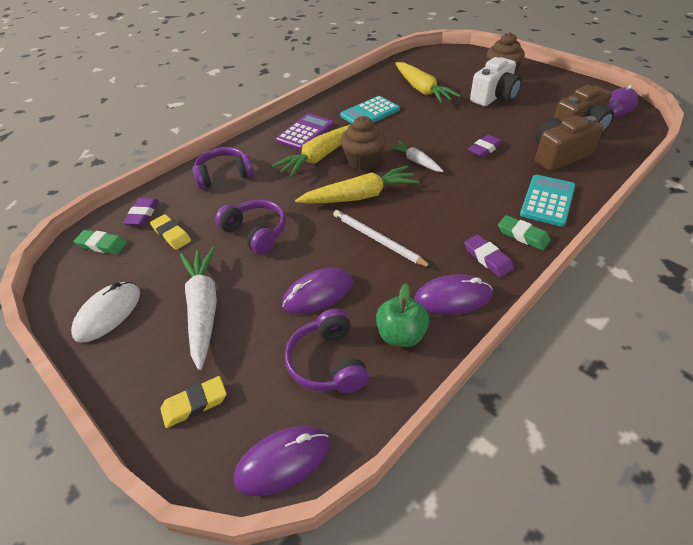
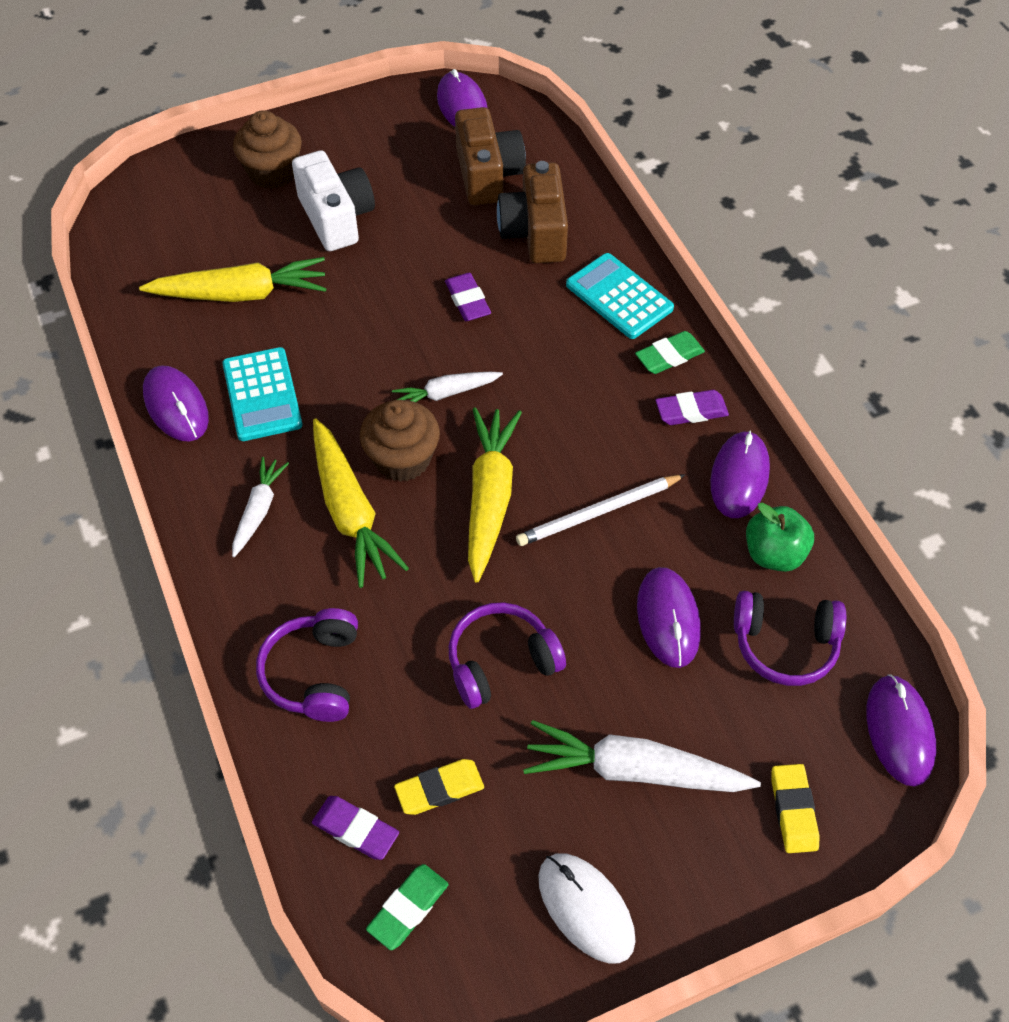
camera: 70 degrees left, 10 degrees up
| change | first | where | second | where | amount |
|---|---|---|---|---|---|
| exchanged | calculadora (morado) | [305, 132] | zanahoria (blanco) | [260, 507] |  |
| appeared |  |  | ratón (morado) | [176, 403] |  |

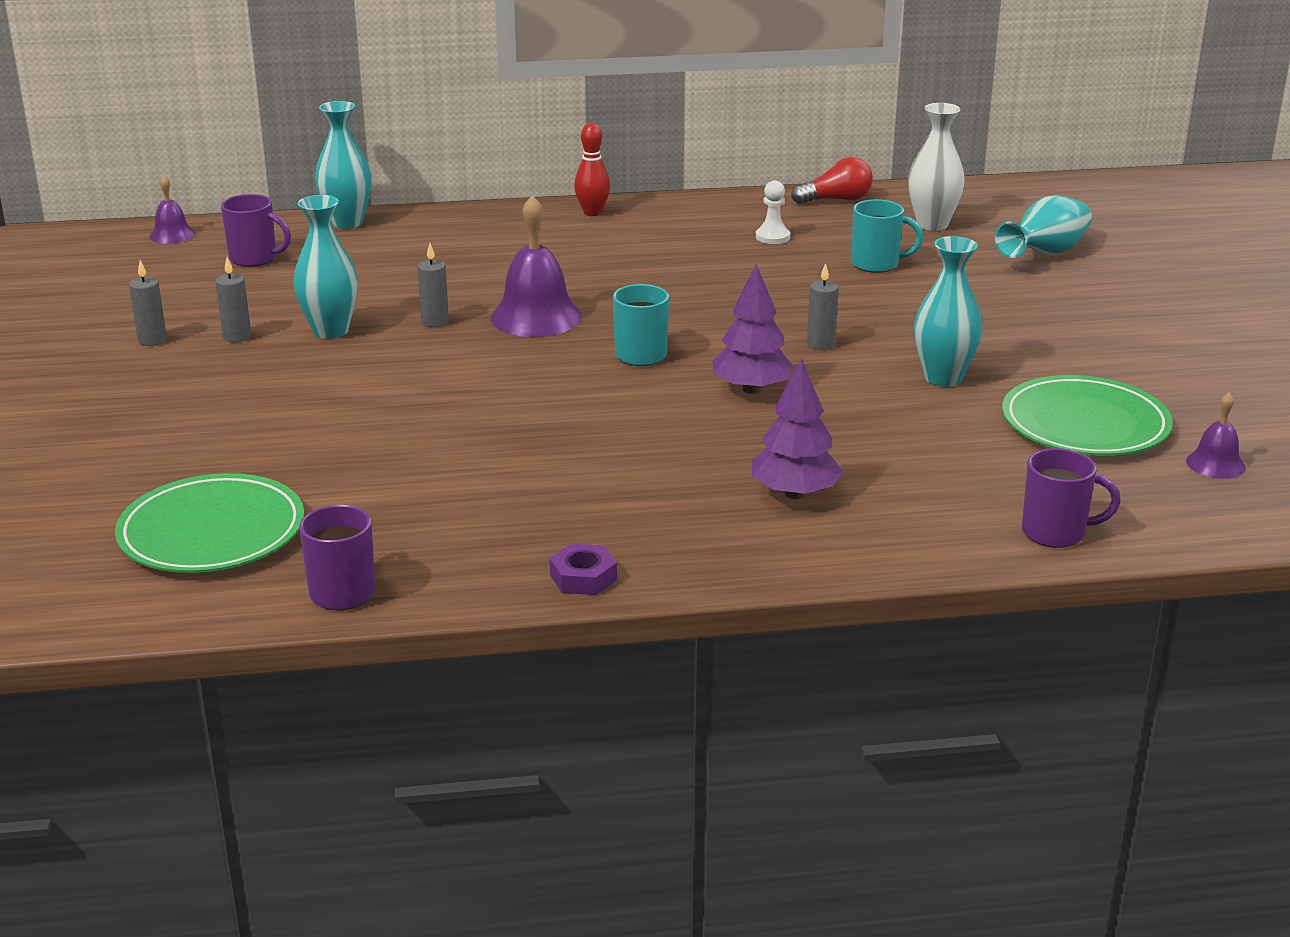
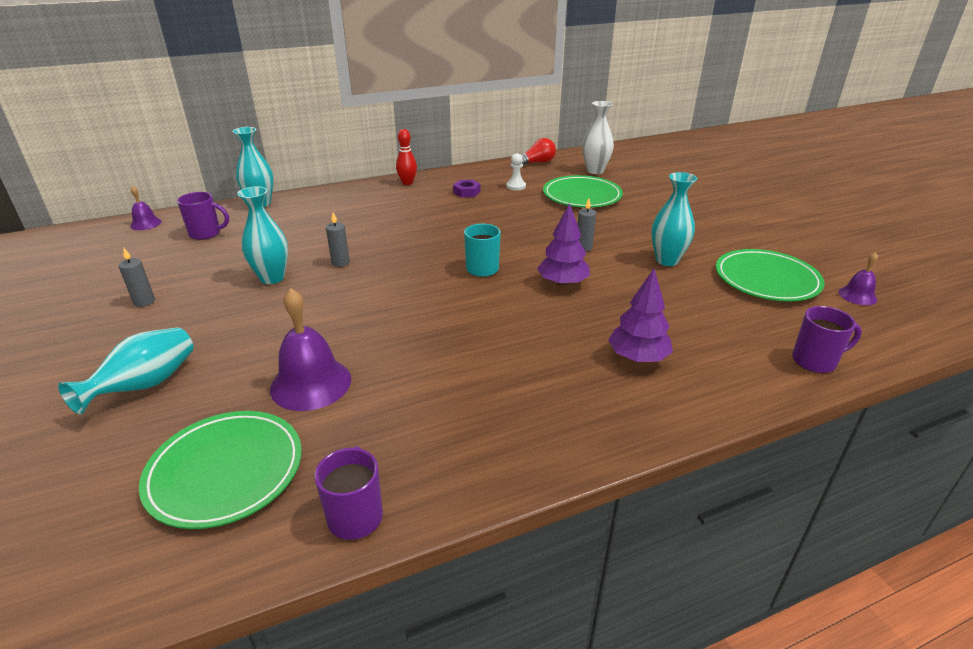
camera: 15 degrees left, 5 degrees up
| change | first | where | second | where | amount |
|---|---|---|---|---|---|
| missing | vela (gris) | [233, 300] |  |  |  |
| relocated | campana (morado) | [536, 266] |  | [310, 349] |  |
| relocated | tuerca (morado) | [583, 569] |  | [467, 188] |  |
| exchanged | taza (turquesa) | [887, 236] | plato (verde) | [583, 191] |  |
| relocated | florero (turquesa) | [1043, 227] |  | [125, 370] |  |

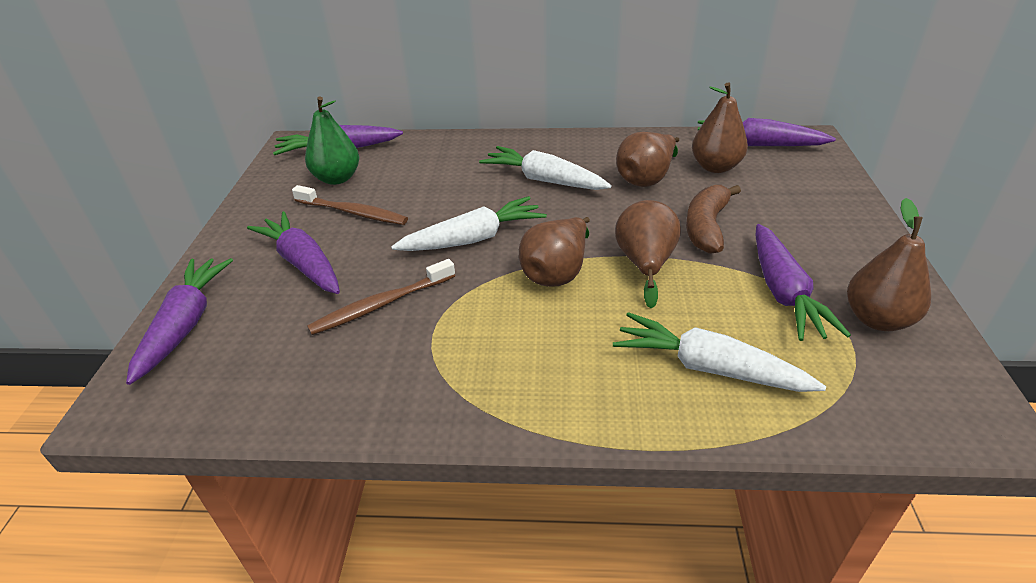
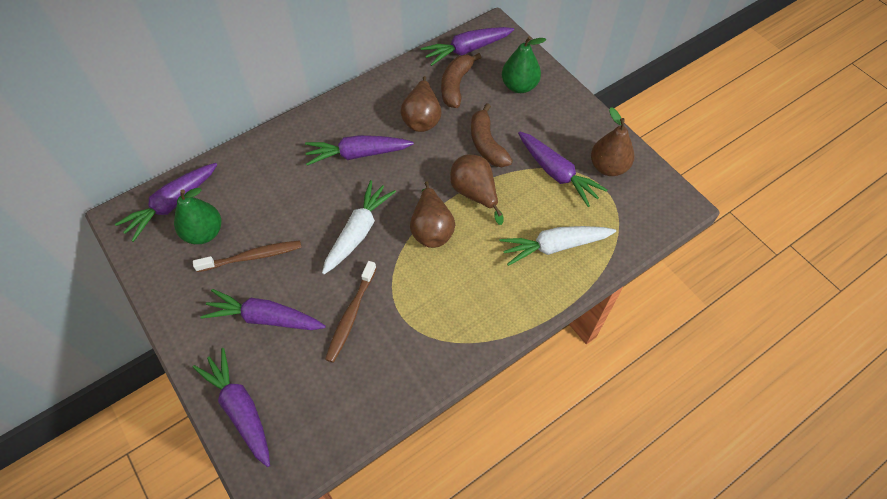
camera: 40 degrees left, 20 degrees up
| change | first | where | second | where | amount |
|---|---|---|---|---|---|
| colour | zanahoria (blanco) | [545, 168] | zanahoria (morado) | [359, 150] |  |
| exchanged | pera (marrón) | [720, 127] | plátano (marrón) | [461, 80] |  |
| appeared |  |  | pera (verde) | [524, 64] |  |

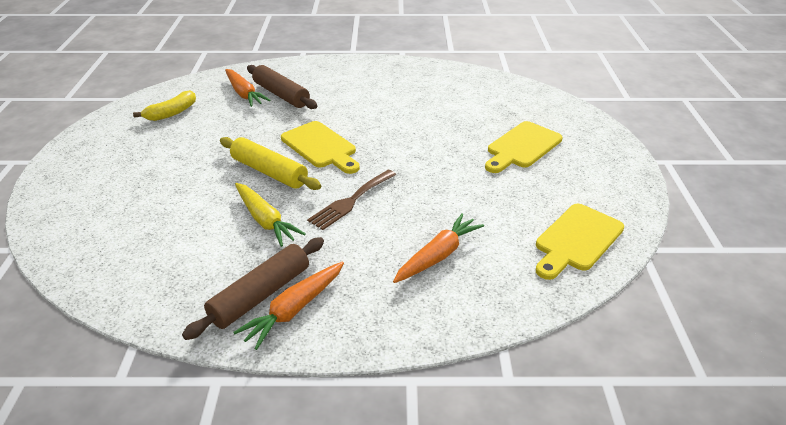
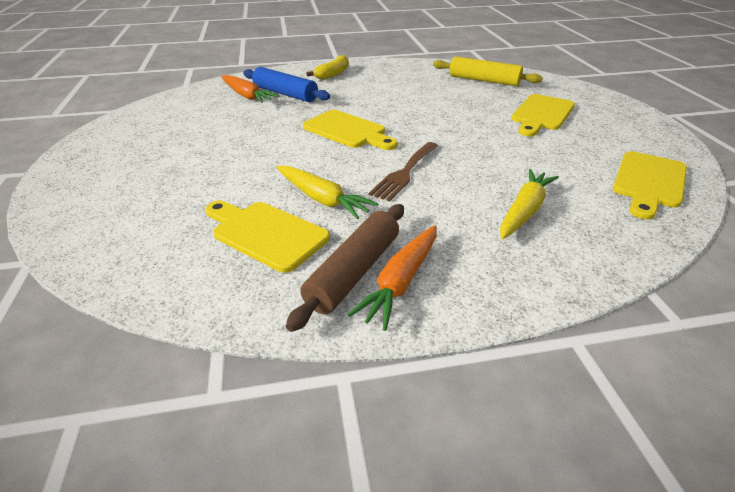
camera: 10 degrees left, 0 degrees up
| change | first | where | second | where | amount |
|---|---|---|---|---|---|
| relocated | plátano (amarillo) | [164, 105] |  | [327, 67] |  |
| relocated | rodillo (amarillo) | [270, 163] |  | [488, 71] |  |
| colour | rodillo (marrón) | [282, 87] | rodillo (azul) | [286, 84] |  |
| colour | zanahoria (naranja) | [438, 248] | zanahoria (amarillo) | [529, 204] |  |
| appeared |  |  | tabla de cortar (amarillo) | [267, 237] |  |

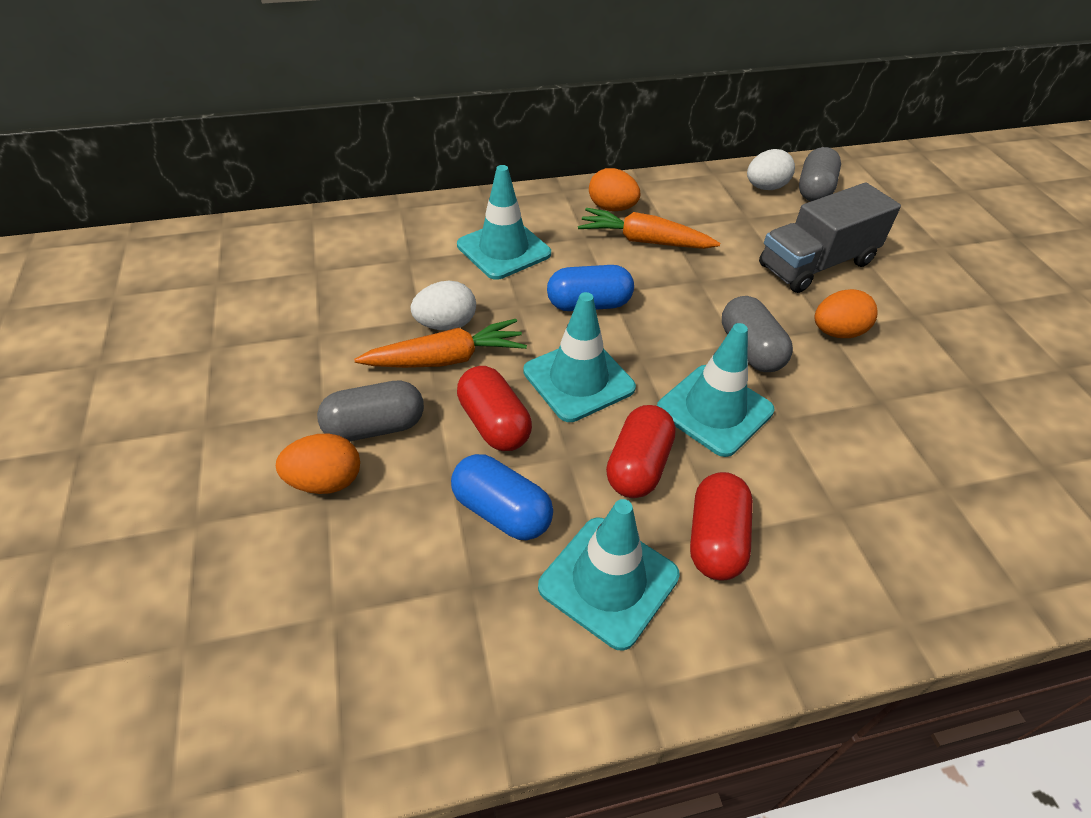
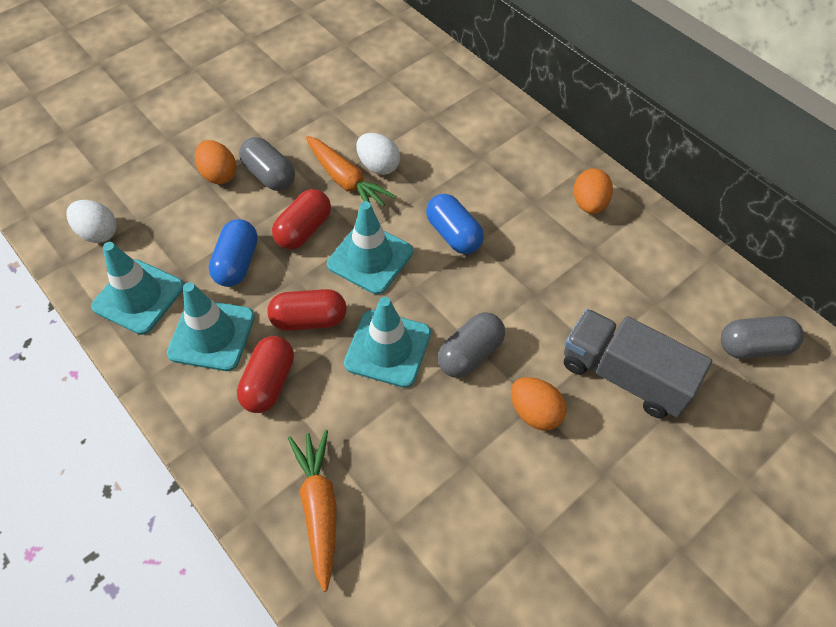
camera: 65 degrees right, 10 degrees up
| change | first | where | second | where | amount |
|---|---|---|---|---|---|
| relocated | cono de tráfico (turquesa) | [504, 222] |  | [137, 288] |  |
| relocated | zanahoria (naranja) | [649, 228] |  | [312, 511] |  |
| spun | cápsula (rojo) | [721, 526] |  | [265, 374] | 60 degrees counterclockwise |
| relocated | huevo (blanco) | [771, 169] |  | [91, 221] |  |

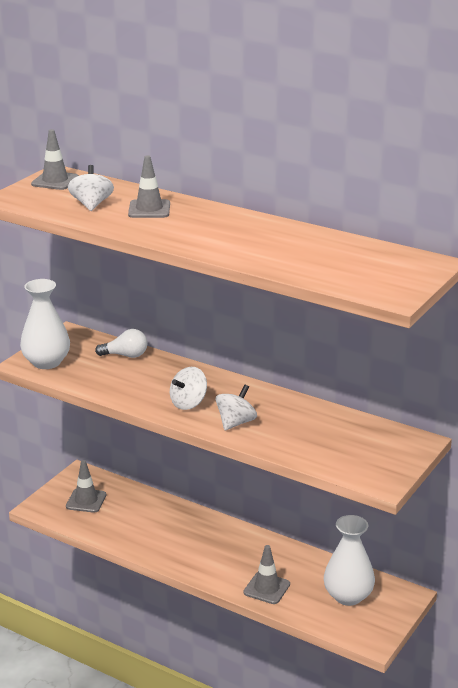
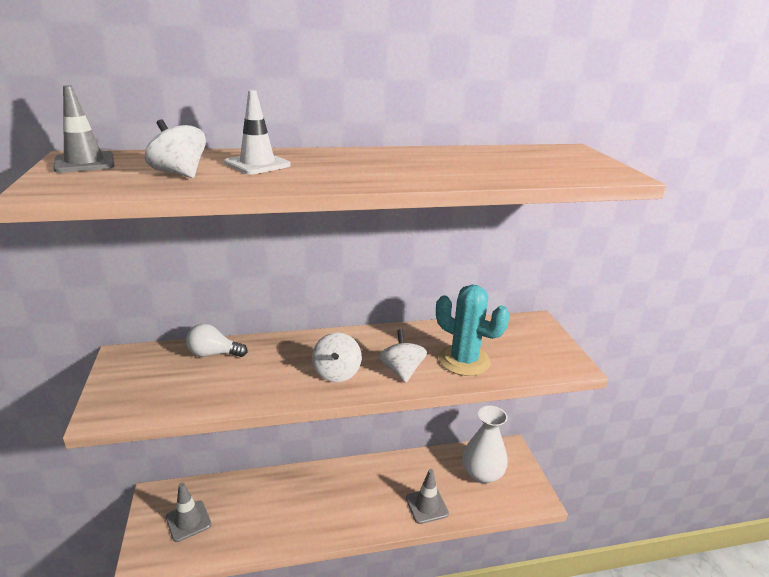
camera: 45 degrees left, 0 degrees up
| change | first | where | second | where | amount |
|---|---|---|---|---|---|
| missing | florero (blanco) | [45, 324] |  |  |  |
| spun | bombilla (blanco) | [121, 343] |  | [217, 340] | 135 degrees counterclockwise |
| colour | cono de tráfico (gris) | [149, 186] | cono de tráfico (blanco) | [257, 132] |  |
| appeared |  |  | cactus (turquesa) | [473, 330] |  |

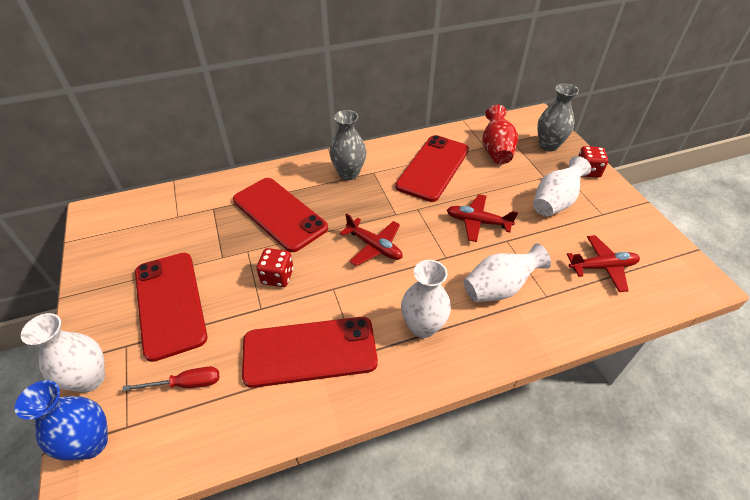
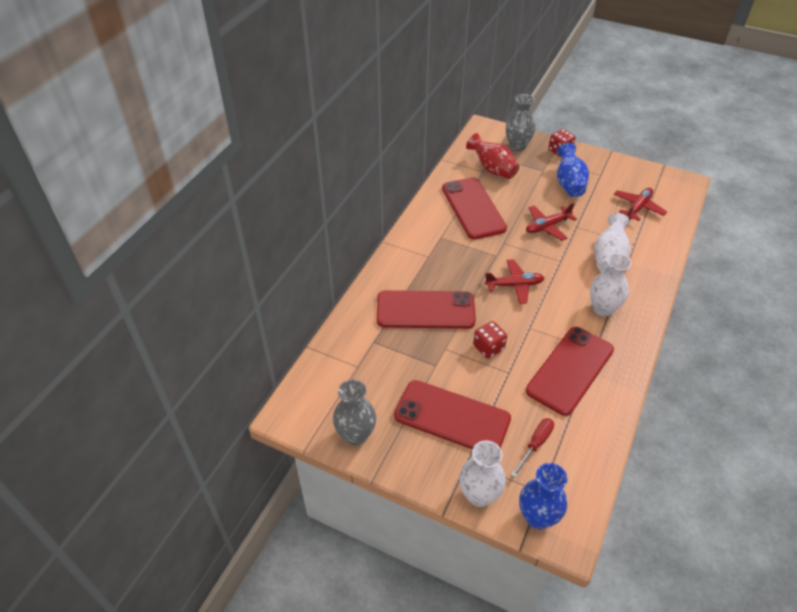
camera: 45 degrees left, 0 degrees up
| change | first | where | second | where | amount |
|---|---|---|---|---|---|
| relocated | florero (gris) | [348, 145] |  | [354, 412] |  |
| colour | florero (blanco) | [562, 186] | florero (azul) | [573, 170] |  |

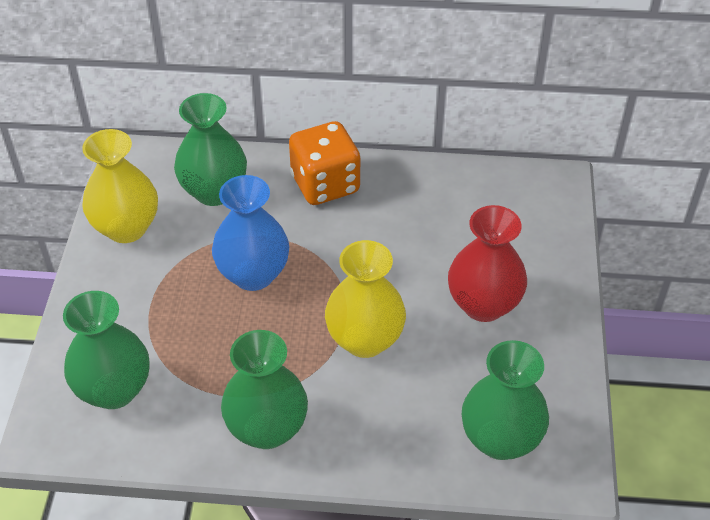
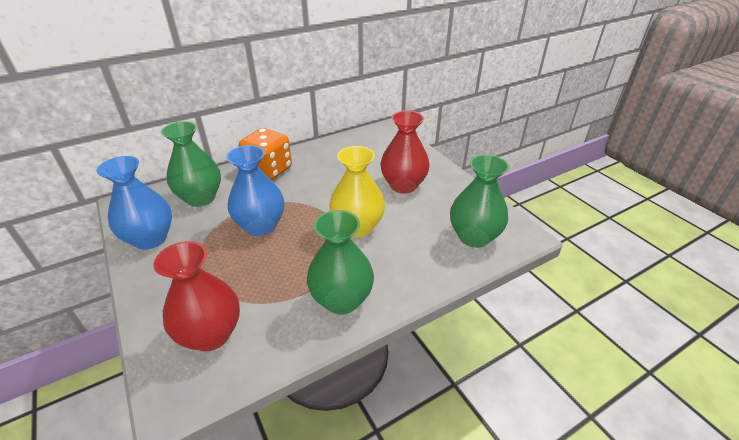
camera: 35 degrees left, 10 degrees down
| change | first | where | second | where | amount |
|---|---|---|---|---|---|
| colour | florero (verde) | [106, 350] | florero (rojo) | [196, 296] |  |
| colour | florero (amarillo) | [120, 186] | florero (azul) | [134, 203] |  |

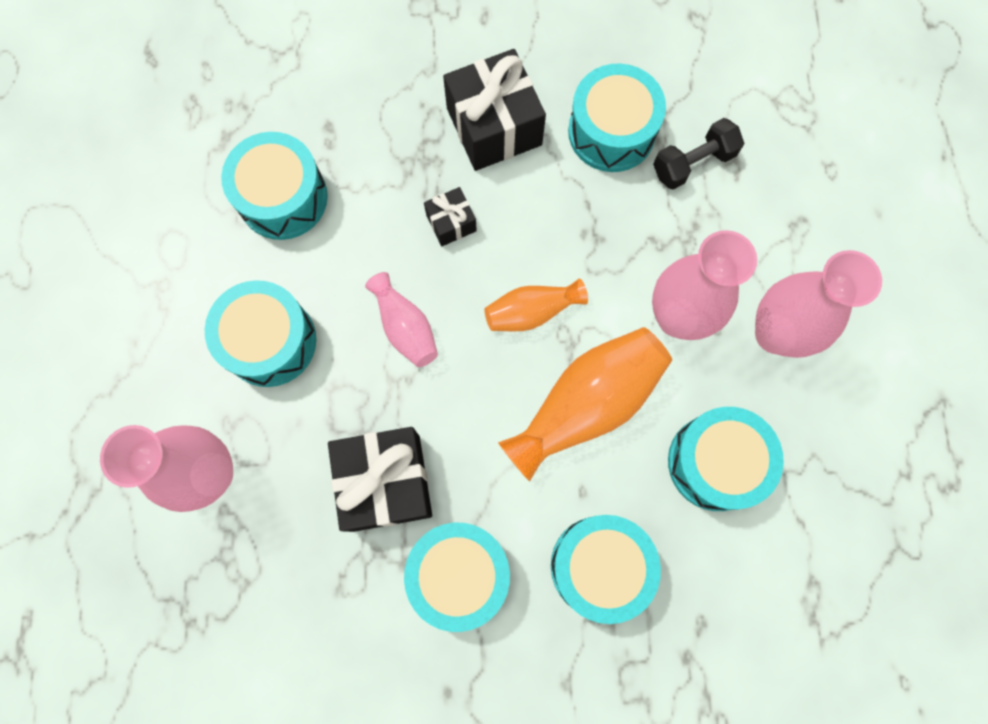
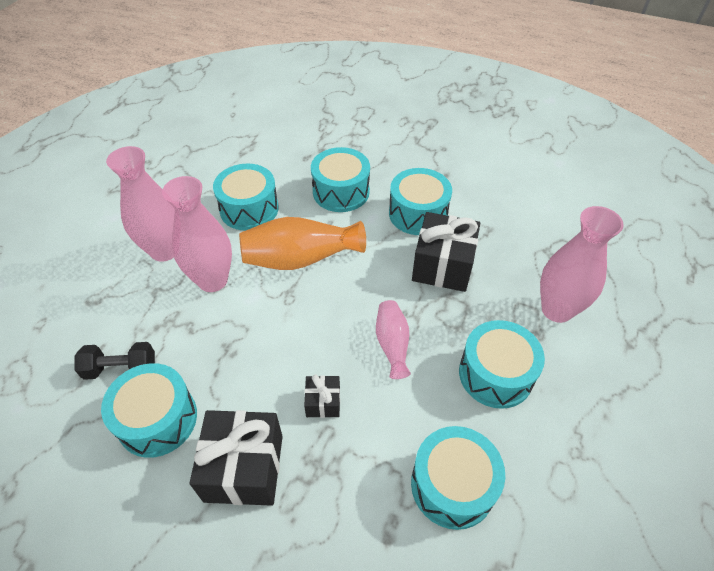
camera: 155 degrees left, 25 degrees down
| change | first | where | second | where | amount |
|---|---|---|---|---|---|
| missing | florero (naranja) | [536, 305] |  |  |  |

